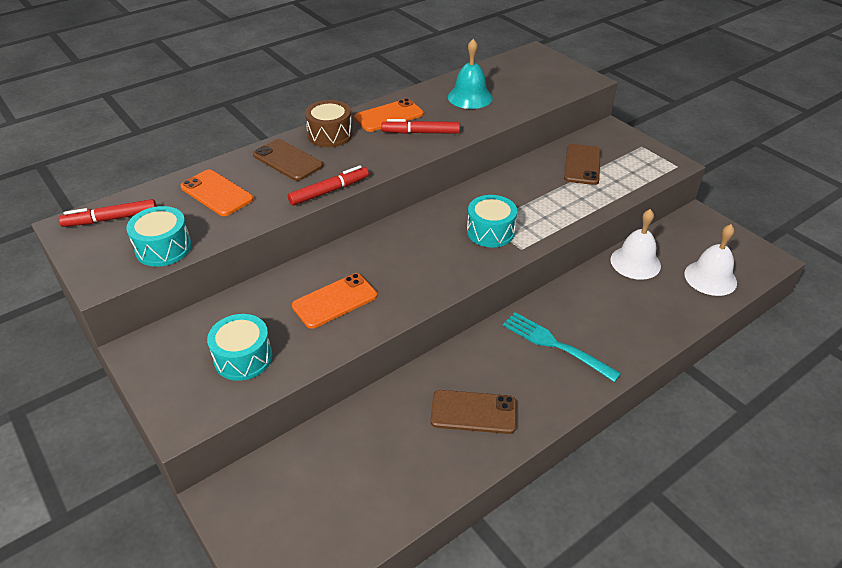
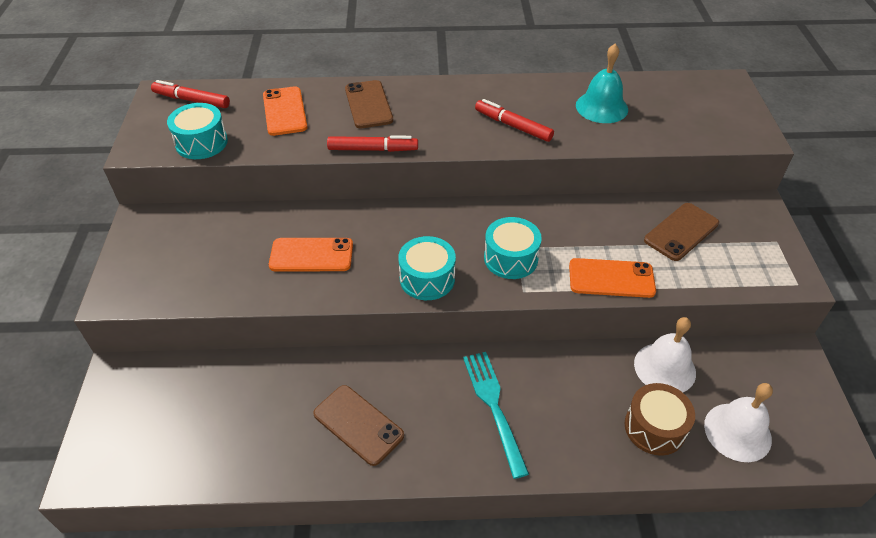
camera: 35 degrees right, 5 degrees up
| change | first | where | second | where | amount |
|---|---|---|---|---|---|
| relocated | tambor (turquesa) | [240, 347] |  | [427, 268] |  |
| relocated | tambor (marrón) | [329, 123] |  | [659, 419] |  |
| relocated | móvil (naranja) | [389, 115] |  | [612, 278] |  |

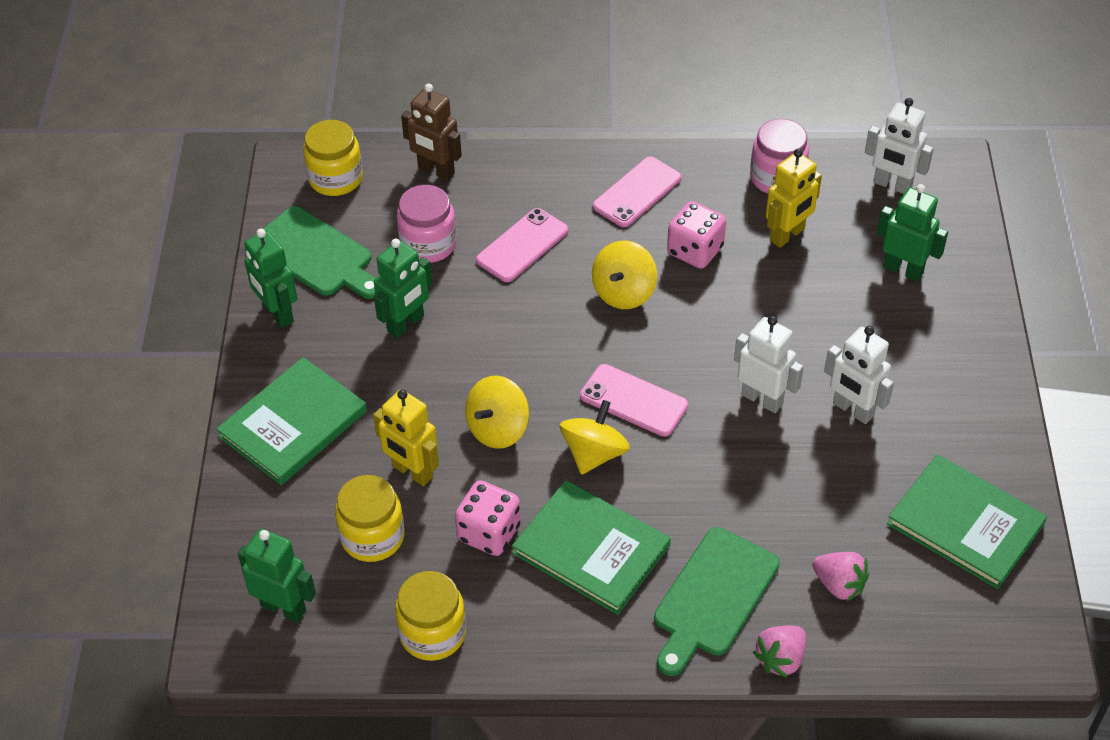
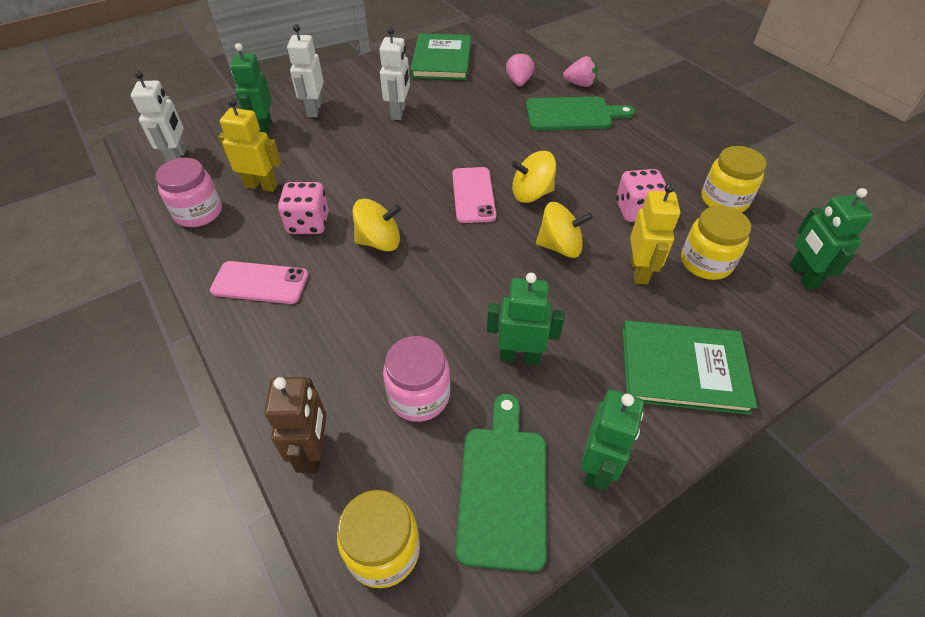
camera: 125 degrees left, 0 degrees up
| change | first | where | second | where | amount |
|---|---|---|---|---|---|
| missing | móvil (rosa) | [522, 245] |  |  |  |
| missing | libro (verde) | [591, 547] |  |  |  |
| relocated | robot (blanco) | [769, 364] |  | [305, 70] |  |

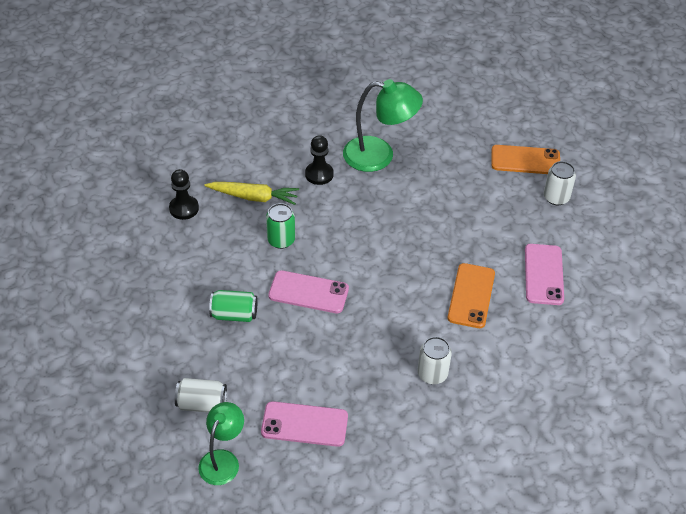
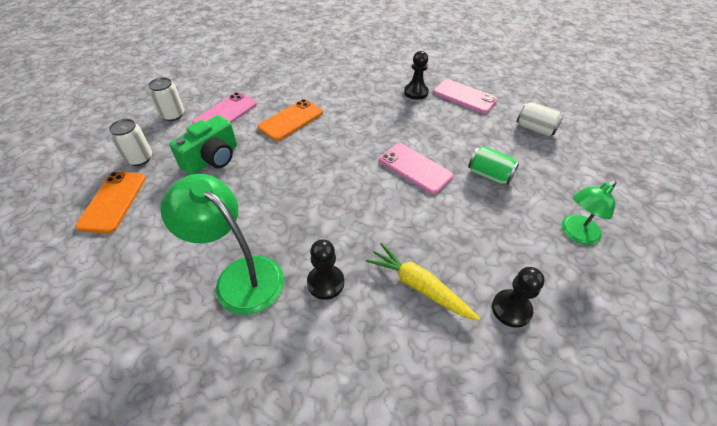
camera: 150 degrees left, 0 degrees up
| change | first | where | second | where | amount |
|---|---|---|---|---|---|
| relocated | lámpara (verde) | [221, 443] |  | [589, 212] |  |
| missing | lata (verde) | [280, 226] |  |  |  |
| relocated | lata (blanco) | [435, 360] |  | [166, 99] |  |
| spun | móvil (naranja) | [525, 159] |  | [110, 203] | 60 degrees clockwise |
| appeared |  |  | cámara (verde) | [203, 145] |  |
| appeared |  |  | peón (negro) | [416, 75] |  |

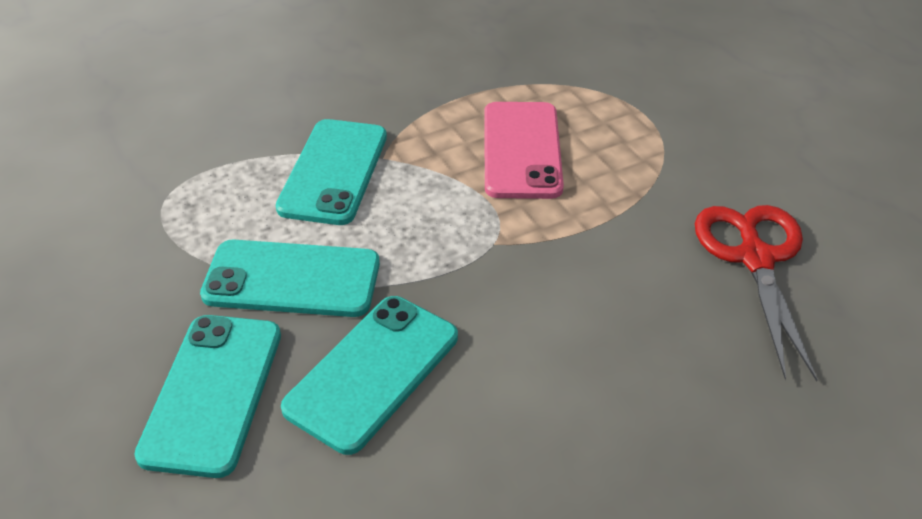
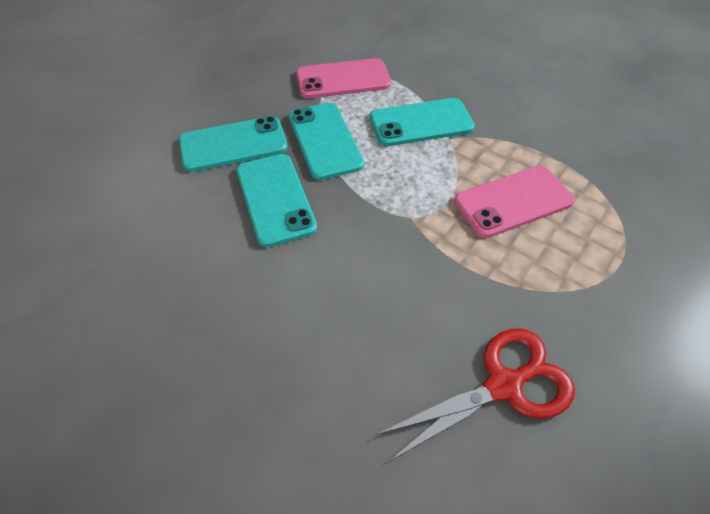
camera: 65 degrees right, 10 degrees up
| change | first | where | second | where | amount |
|---|---|---|---|---|---|
| spun | móvil (turquesa) | [369, 375] |  | [276, 200] | 60 degrees clockwise |
| appeared |  |  | móvil (rosa) | [343, 78] |  |

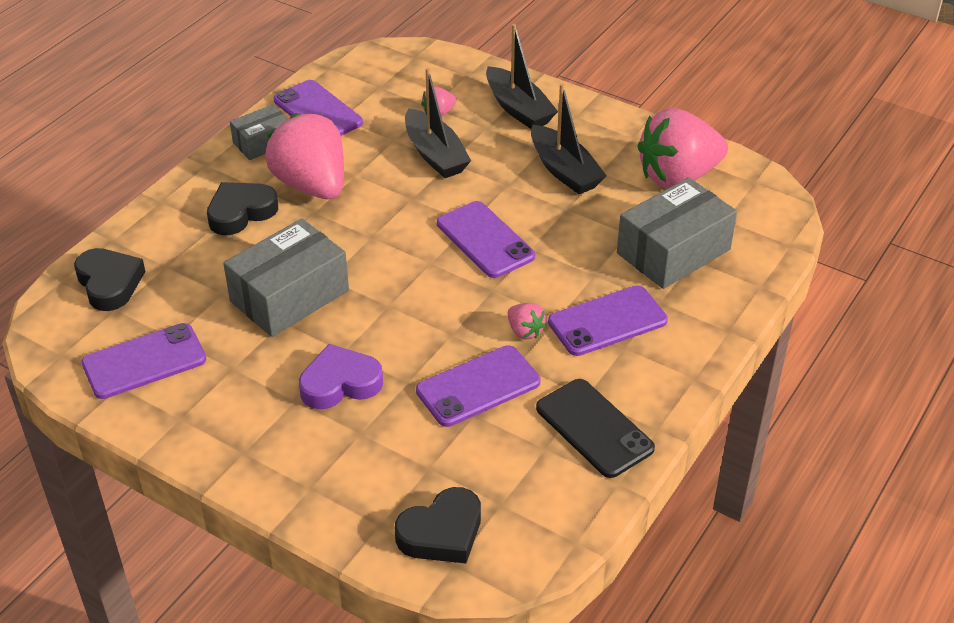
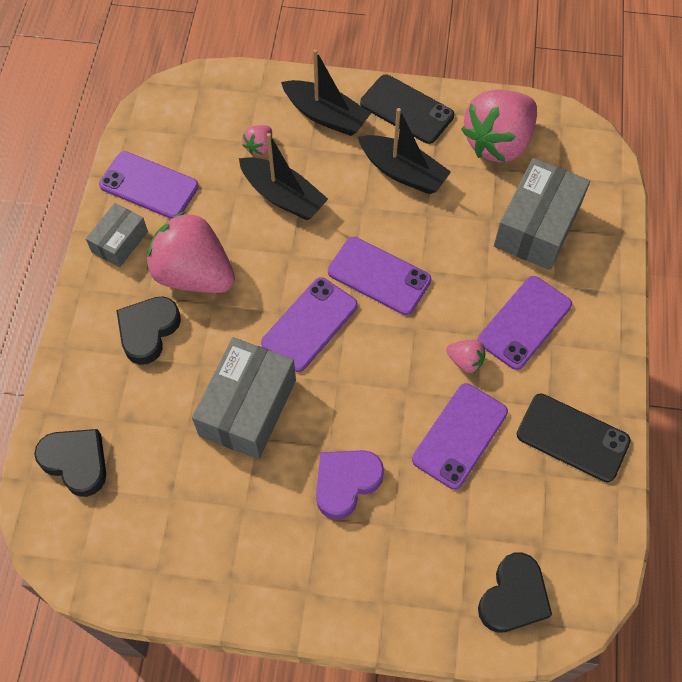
camera: 25 degrees left, 20 degrees up
| change | first | where | second | where | amount |
|---|---|---|---|---|---|
| relocated | móvil (morado) | [143, 361] |  | [309, 324] |  |
| appeared |  |  | móvil (negro) | [407, 109] |  |

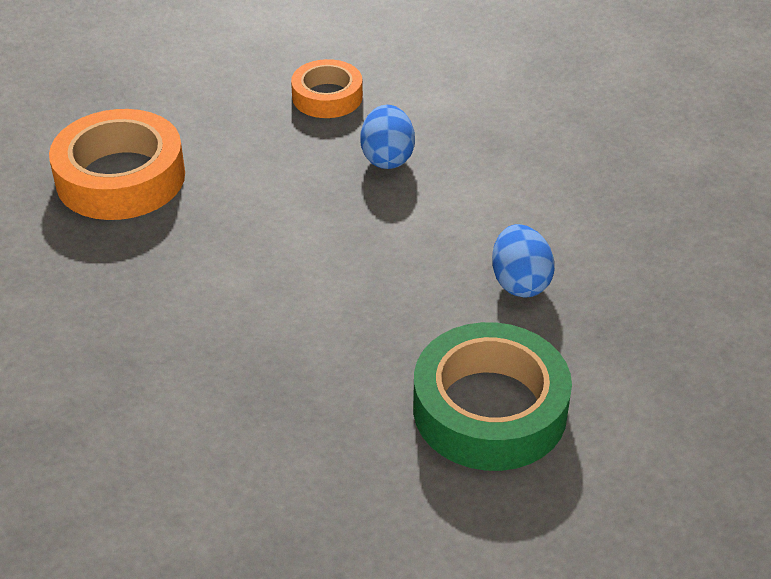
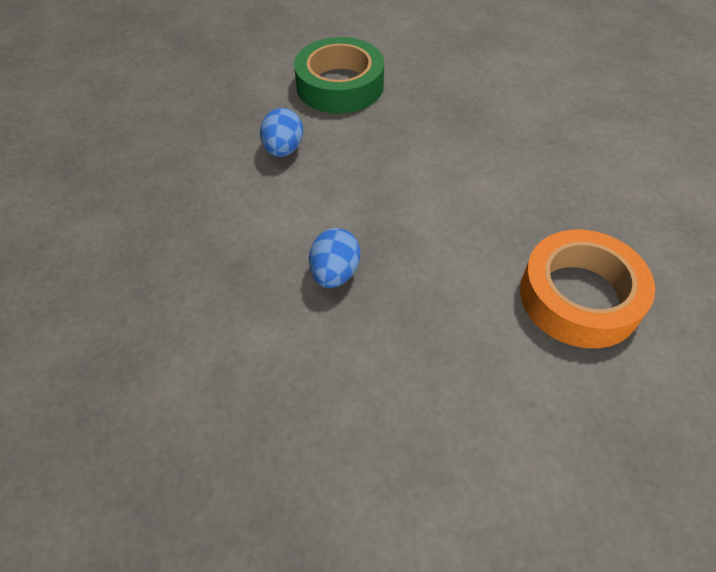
camera: 165 degrees left, 10 degrees up
| change | first | where | second | where | amount |
|---|---|---|---|---|---|
| missing | cinta adhesiva (naranja) | [327, 88] |  |  |  |

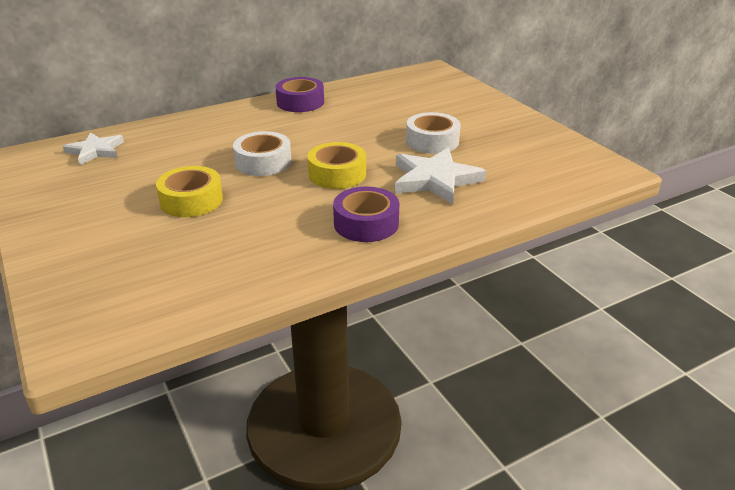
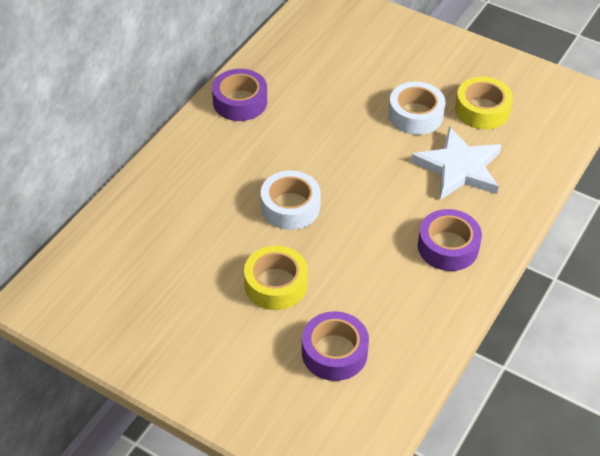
camera: 30 degrees left, 15 degrees up
| change | first | where | second | where | amount |
|---|---|---|---|---|---|
| missing | estrella (blanco) | [93, 148] |  |  |  |
| relocated | cinta adhesiva (amarillo) | [336, 165] |  | [484, 103] |  |
| appeared |  |  | cinta adhesiva (morado) | [335, 346] |  |

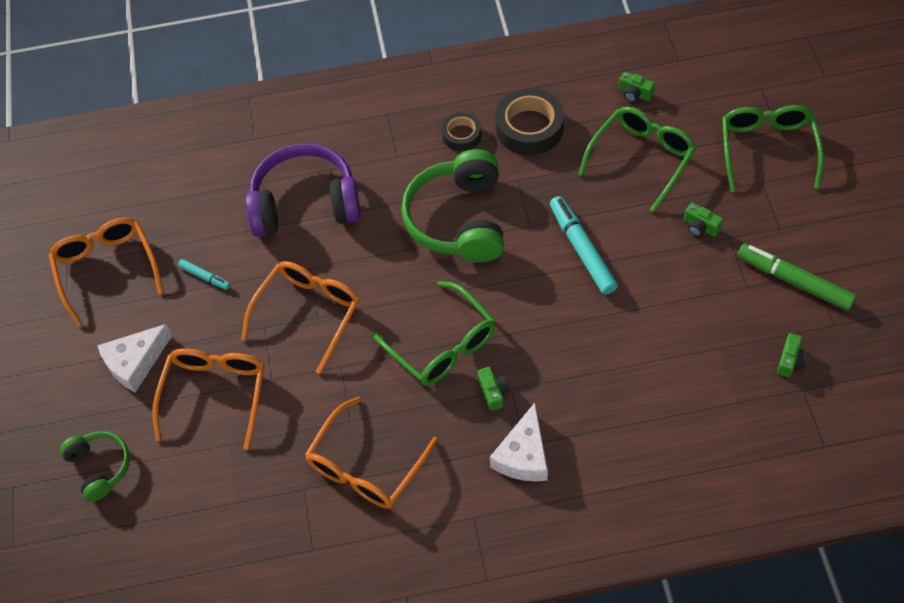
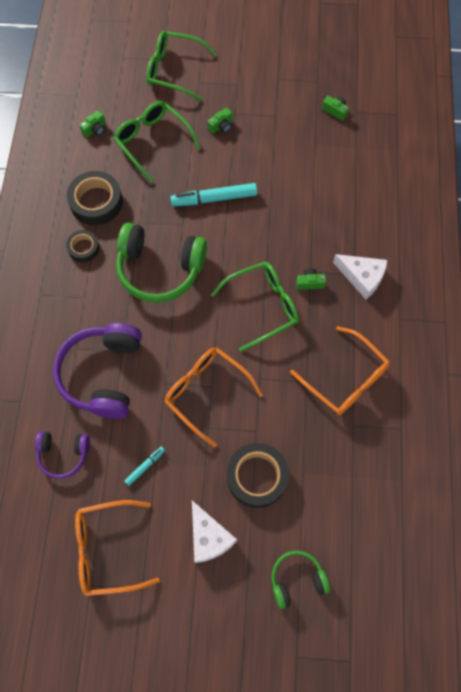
camera: 80 degrees left, 10 degrees up
| change | first | where | second | where | amount |
|---|---|---|---|---|---|
| exchanged | gafas (naranja) | [208, 399] | cinta adhesiva (negro) | [258, 475] |  |
| missing | rotulador (verde) | [797, 277] |  |  |  |
| appeared |  |  | auriculares (morado) | [62, 455] |  |

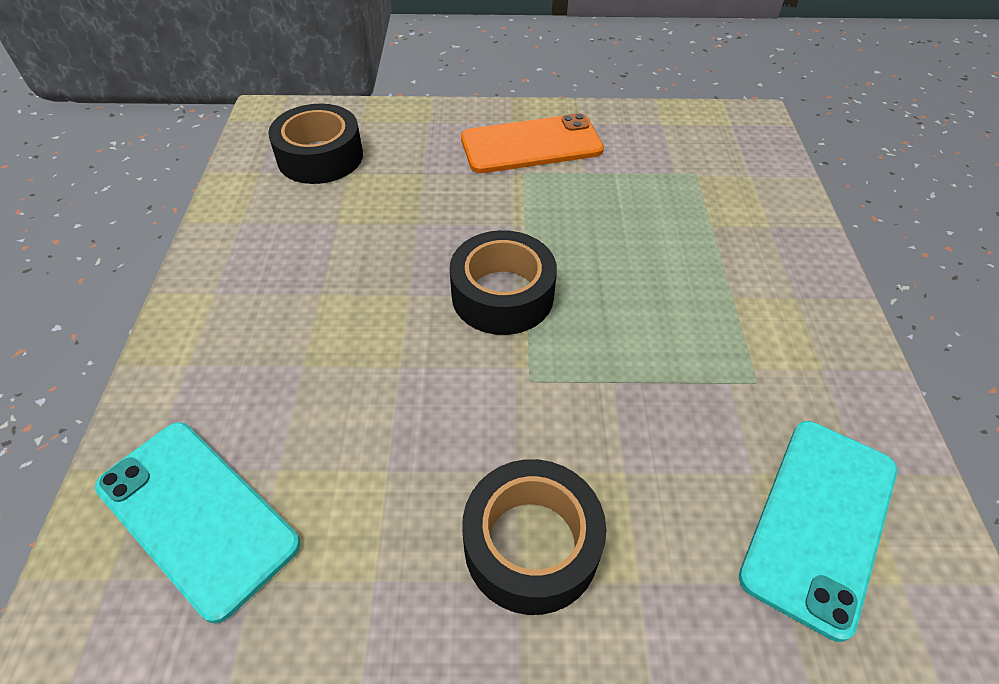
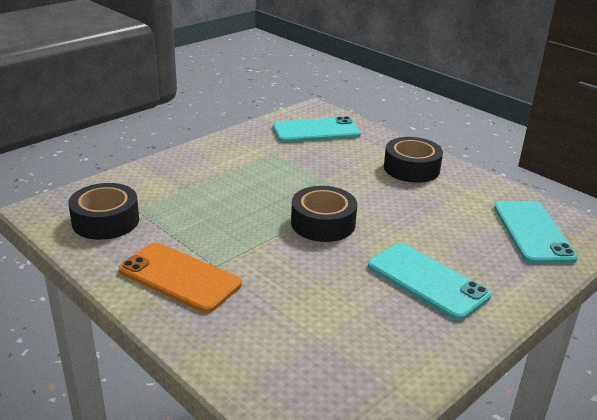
camera: 135 degrees left, 20 degrees down
| change | first | where | second | where | amount |
|---|---|---|---|---|---|
| relocated | cinta adhesiva (negro) | [315, 144] |  | [103, 211] |  |
| appeared |  |  | móvil (turquesa) | [429, 282] |  |

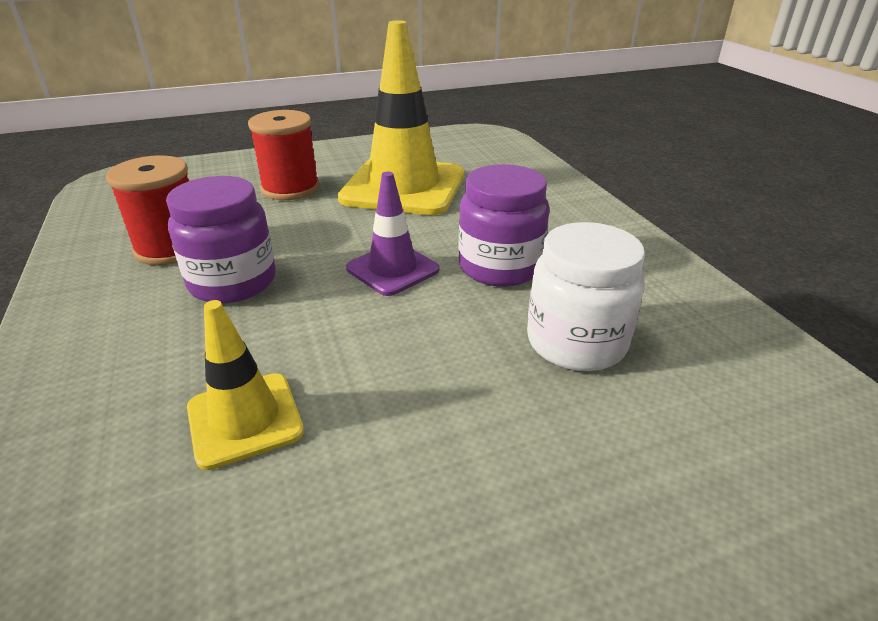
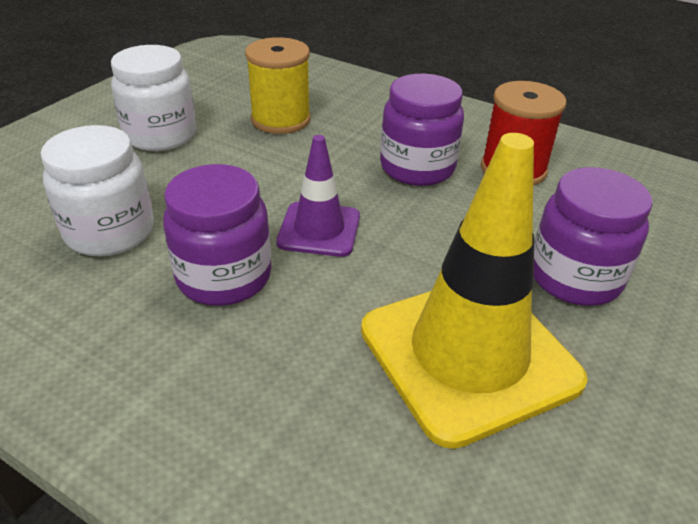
camera: 140 degrees right, 5 degrees up
| change | first | where | second | where | amount |
|---|---|---|---|---|---|
| exchanged | cono de tráfico (amarillo) | [245, 385] | carrete (amarillo) | [278, 85] |  |
| exchanged | carrete (rojo) | [284, 155] | tarro (morado) | [593, 236] |  |
| appeared |  |  | tarro (blanco) | [153, 98] |  |

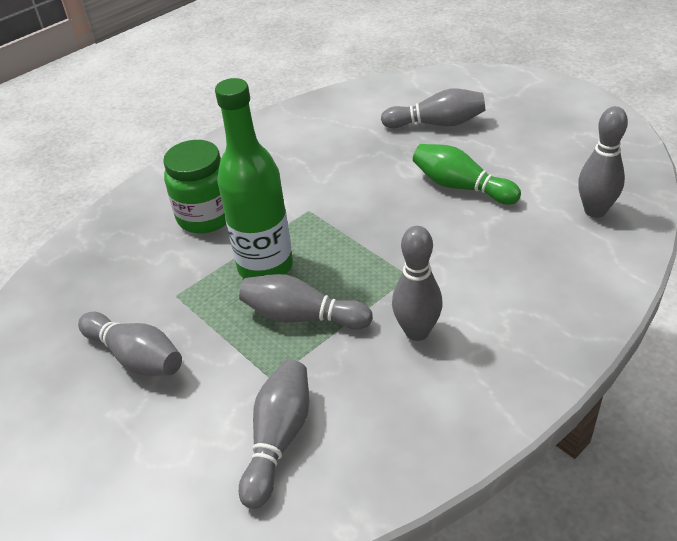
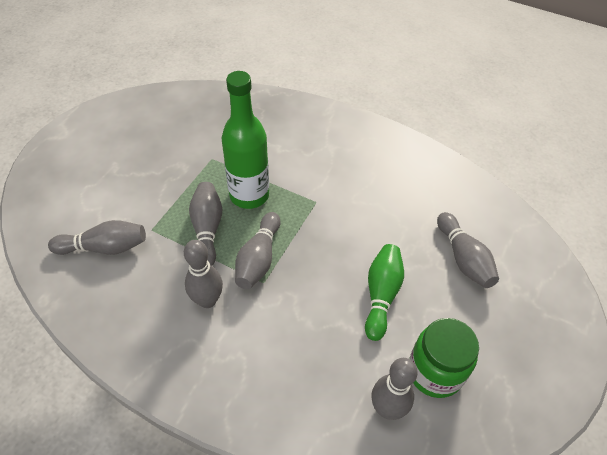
camera: 65 degrees right, 10 degrees up
| change | first | where | second | where | amount |
|---|---|---|---|---|---|
| relocated | bolo (gris) | [130, 344] |  | [257, 250] |  |
| relocated | tarro (verde) | [194, 186] |  | [444, 358] |  |

